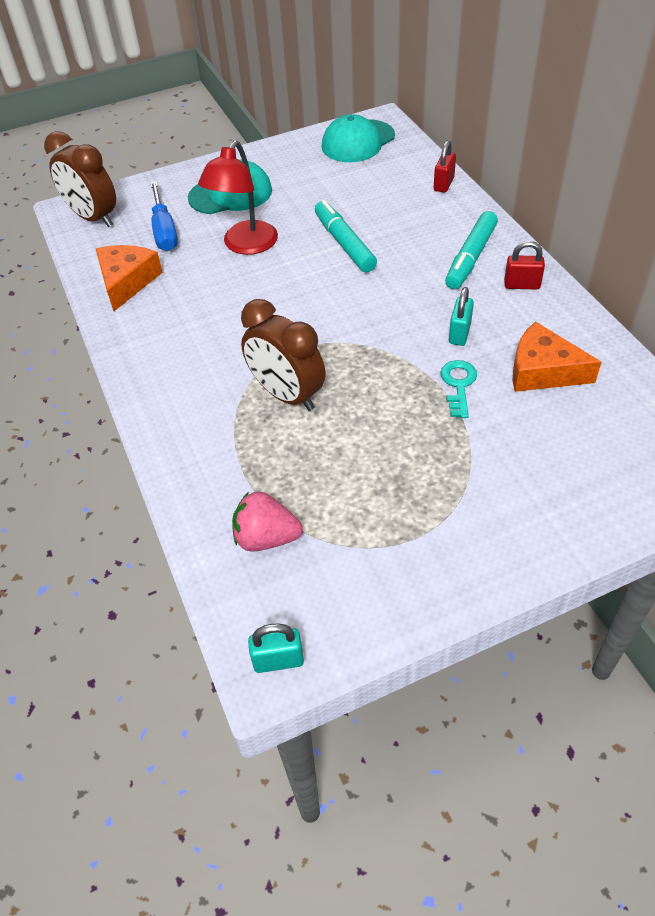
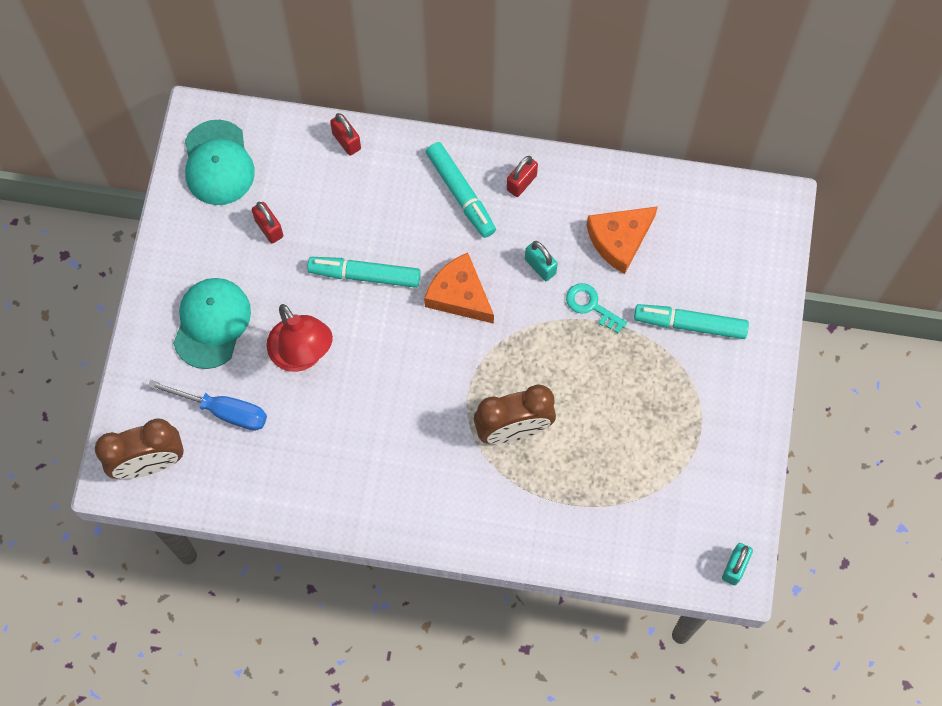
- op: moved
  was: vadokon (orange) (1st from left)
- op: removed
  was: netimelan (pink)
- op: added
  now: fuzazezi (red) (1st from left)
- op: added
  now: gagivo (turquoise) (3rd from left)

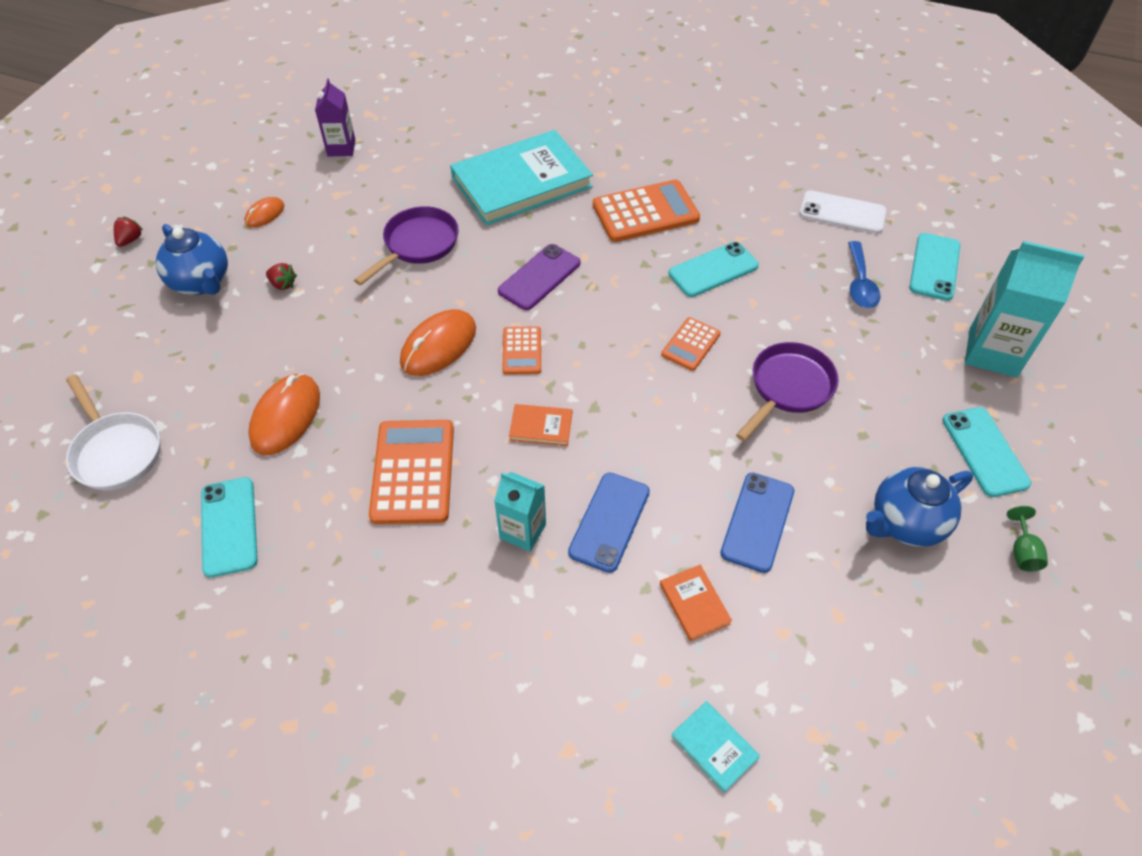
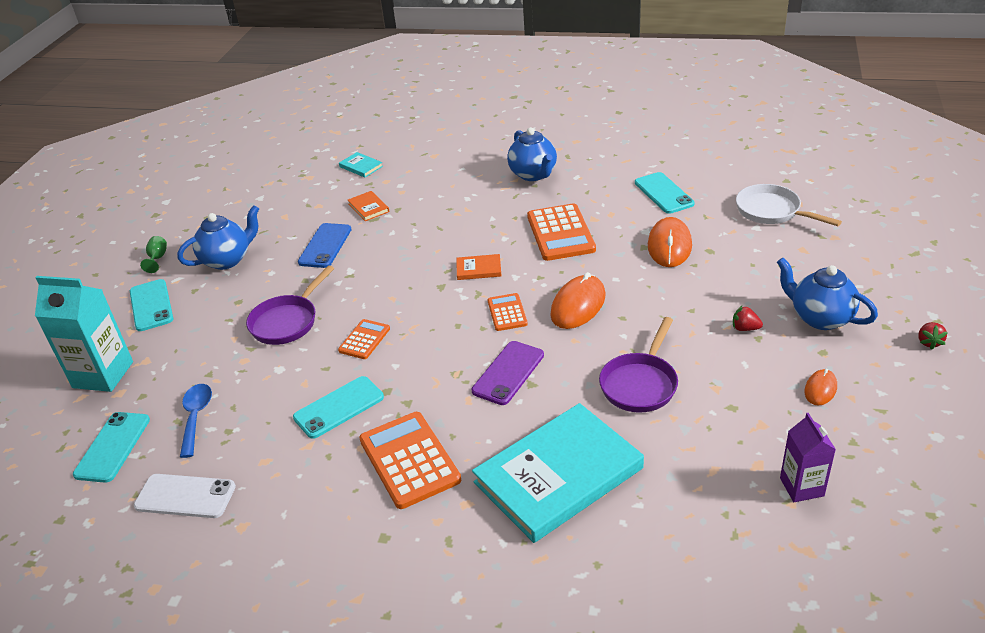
- op: removed
  was: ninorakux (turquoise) (1st from left)
- op: removed
  was: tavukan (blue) (1st from left)
- op: turned
  was: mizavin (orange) (3rd from left in the first image)
  clockwise: 90
- op: added
  now: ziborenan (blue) (2nd from left)

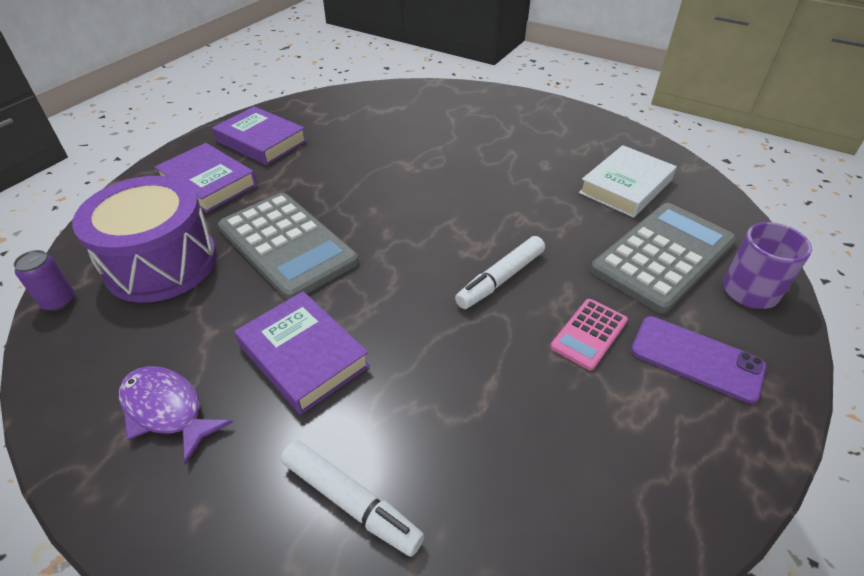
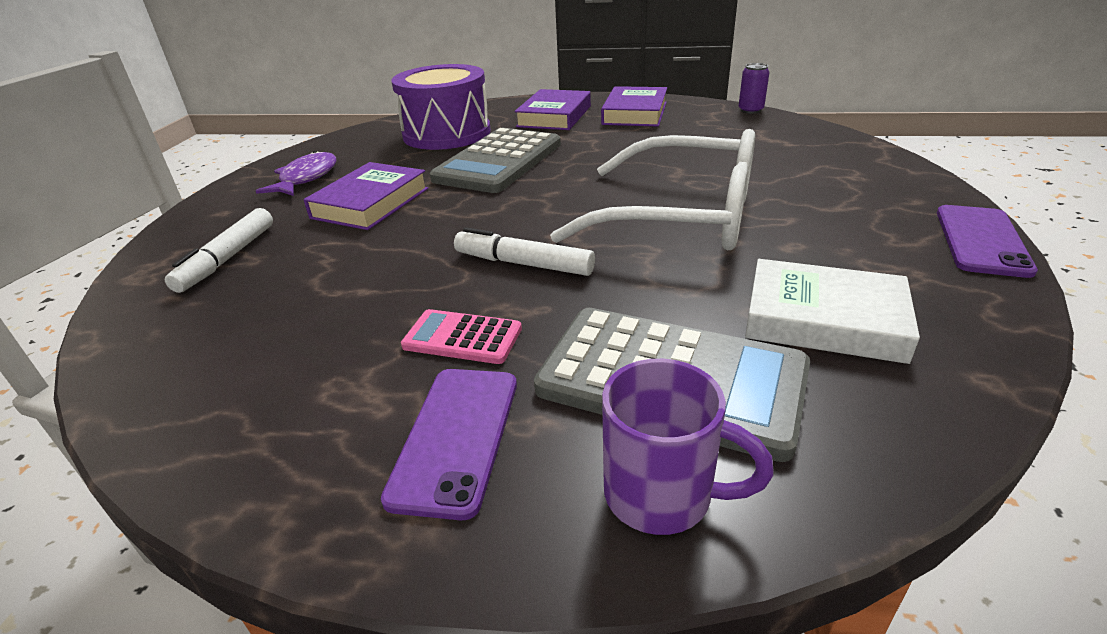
- op: moved
  was: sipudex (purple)
- op: added
  now: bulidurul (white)
- op: added
  now: tavukan (purple) (2nd from left)

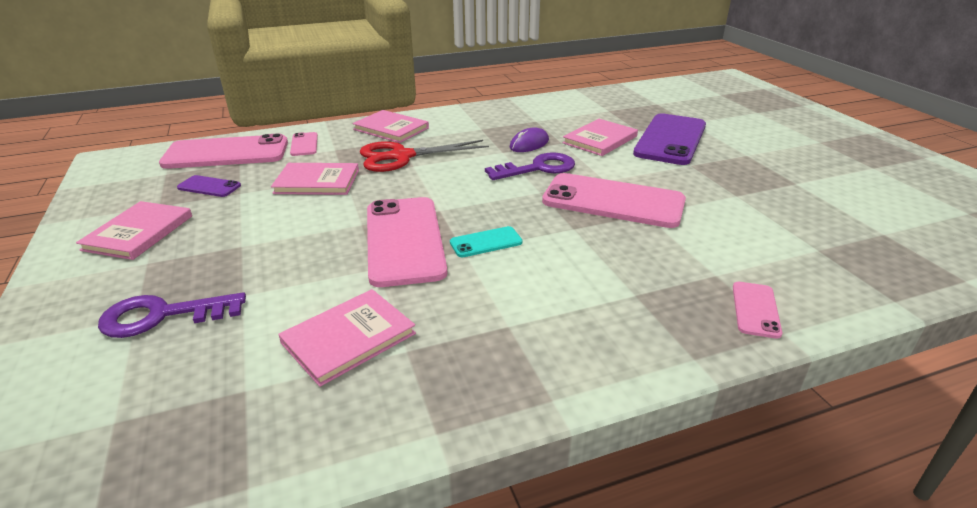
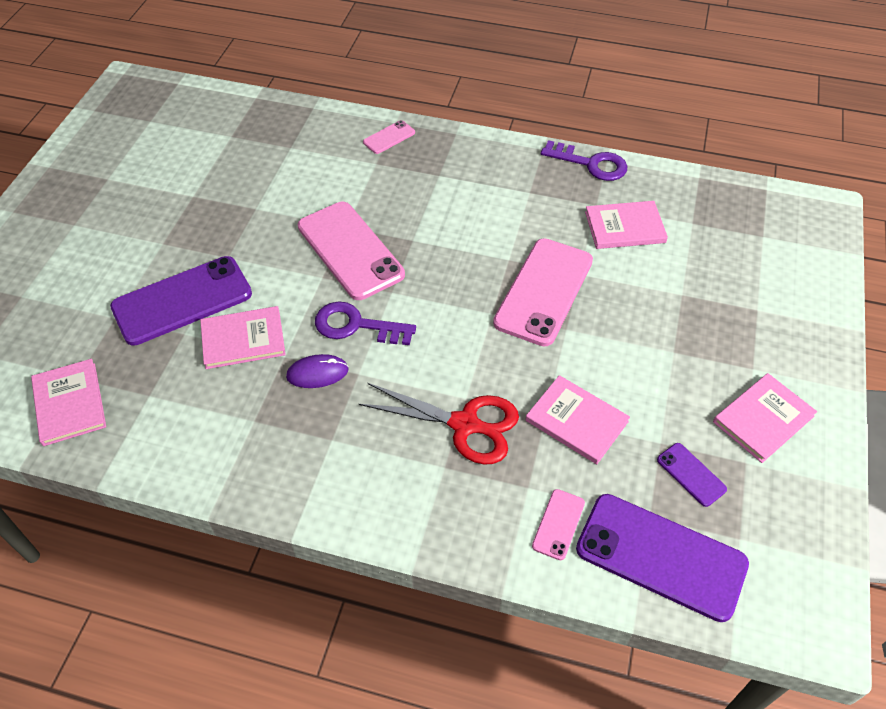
- op: moved
  was: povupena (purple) (1st from left in the first image)
  now: povupena (purple) (2nd from left)
- op: recoloured
  was: tavukan (pink) (1st from left)
  now: tavukan (purple) (2nd from left)
- op: moved
  was: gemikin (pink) (4th from left in the first image)
  now: gemikin (pink) (1st from left)
- op: removed
  was: tavukan (turquoise)

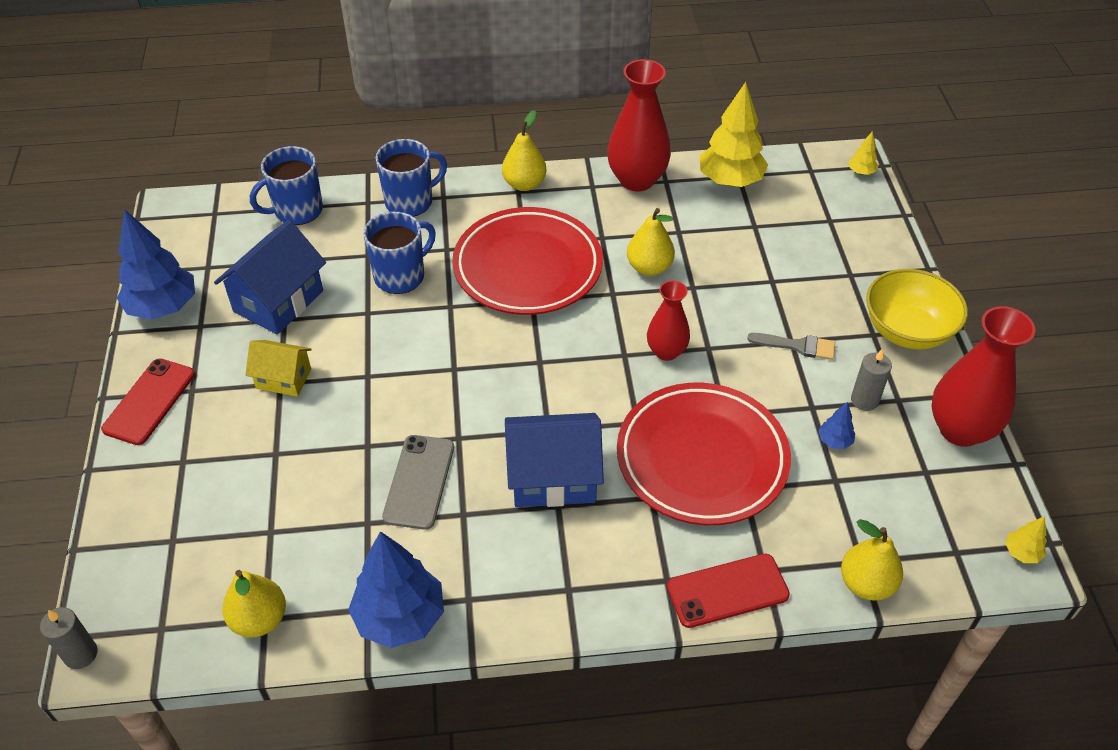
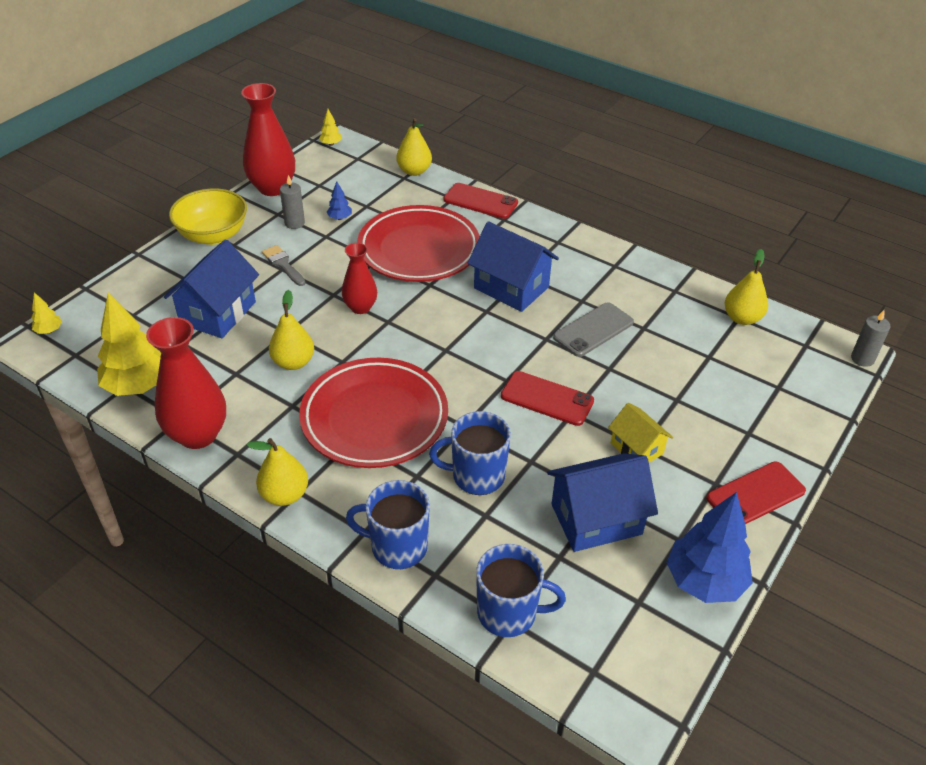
- op: removed
  was: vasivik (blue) (2nd from left)
- op: added
  now: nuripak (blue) (1st from left)
- op: added
  now: tavukan (red) (2nd from left)

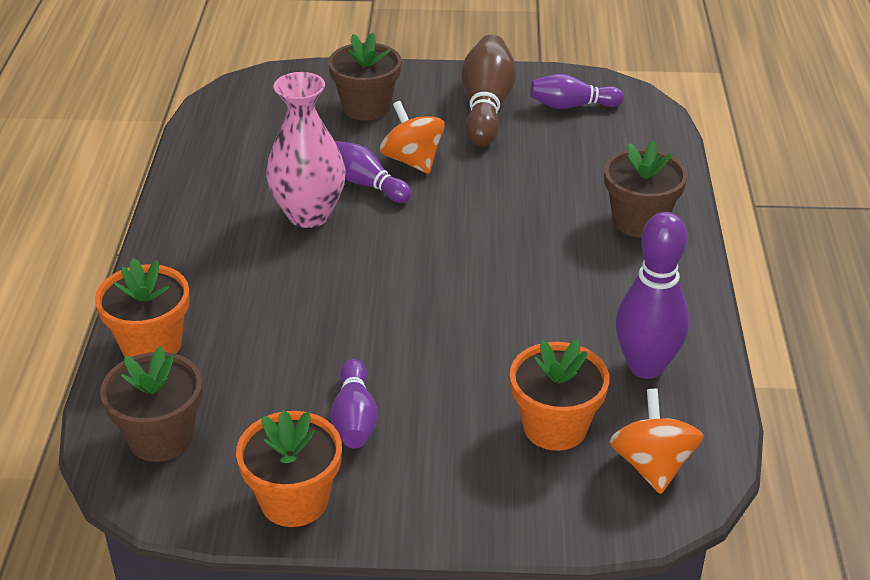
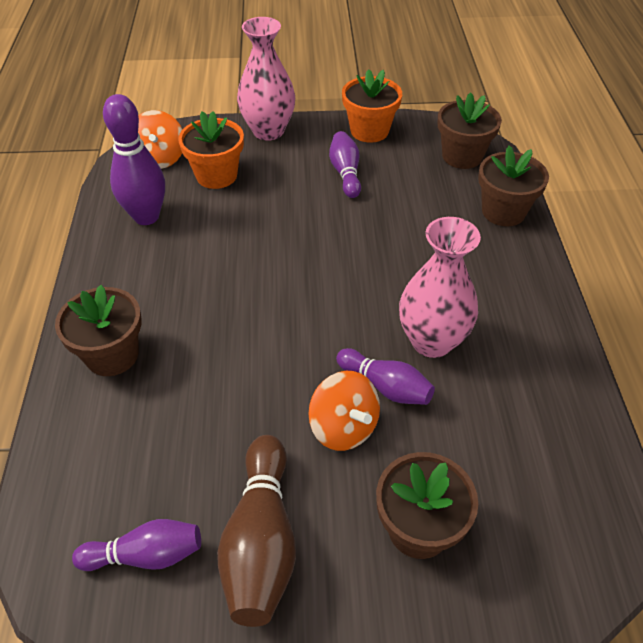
- op: recoloured
  was: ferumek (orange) (1st from left)
  now: ferumek (brown) (4th from left)
- op: added
  now: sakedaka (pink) (1st from left)

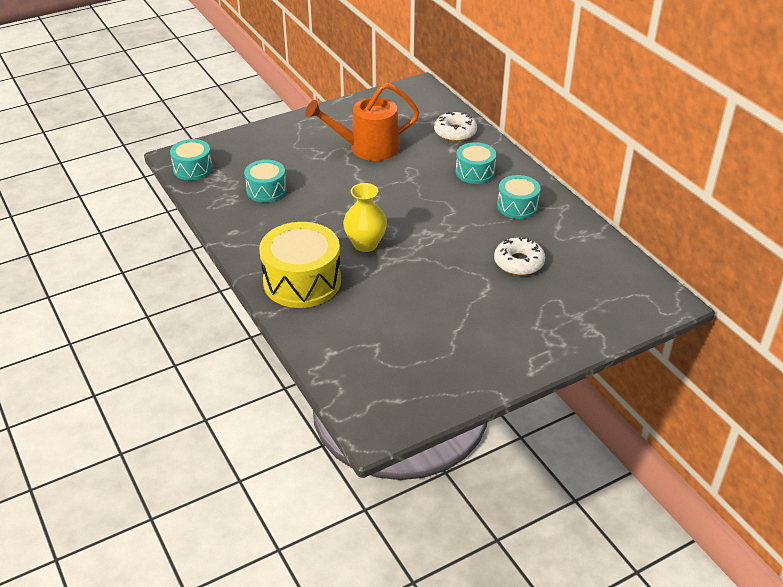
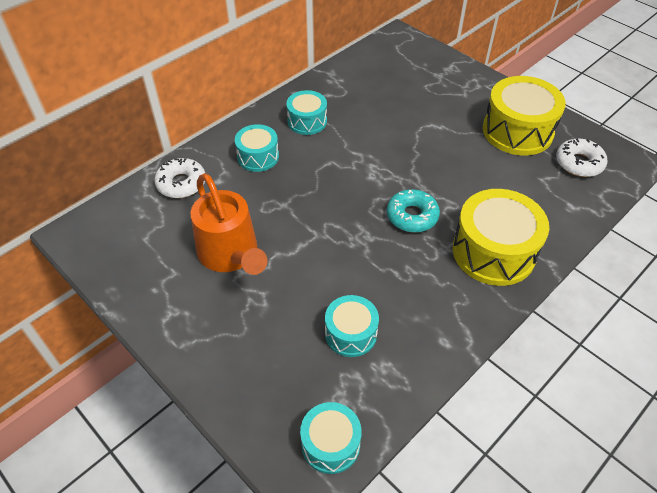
- op: replaced
  was: sakedaka (yellow)
  now: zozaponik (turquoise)
- op: moved
  was: zozaponik (white) (2nd from left)
- op: added
  now: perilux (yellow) (2nd from left)

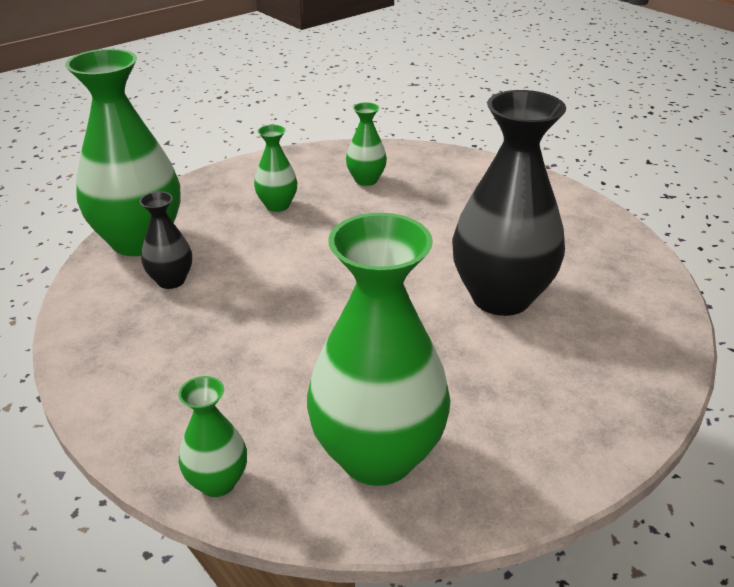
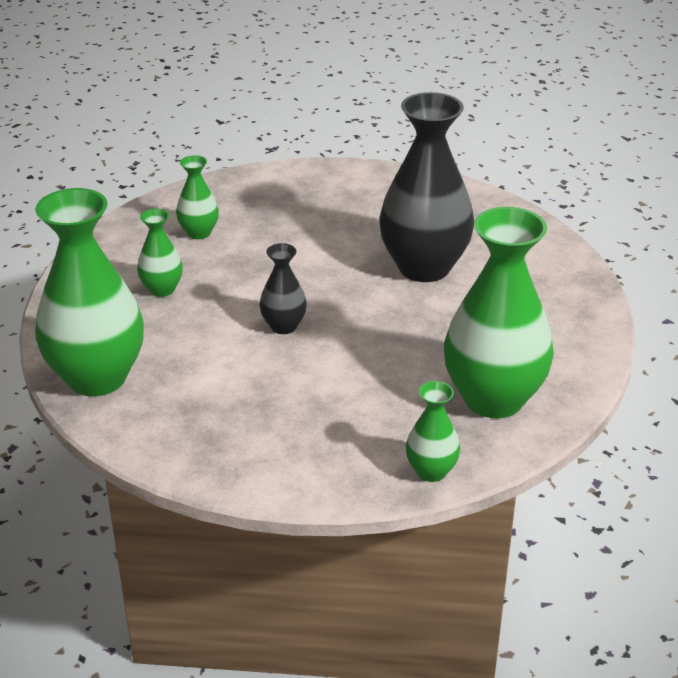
- op: moved
  was: sakedaka (black) (1st from left)

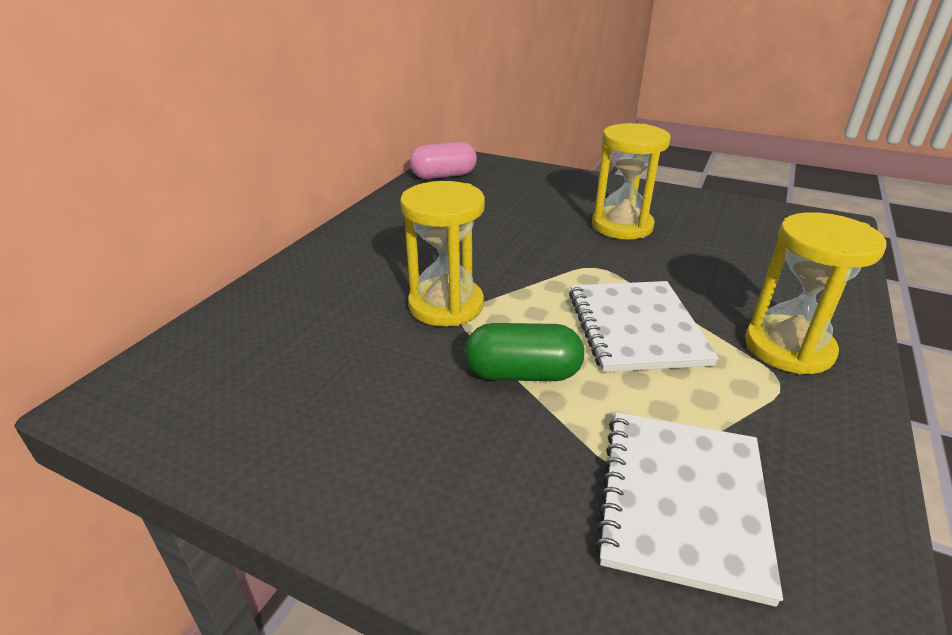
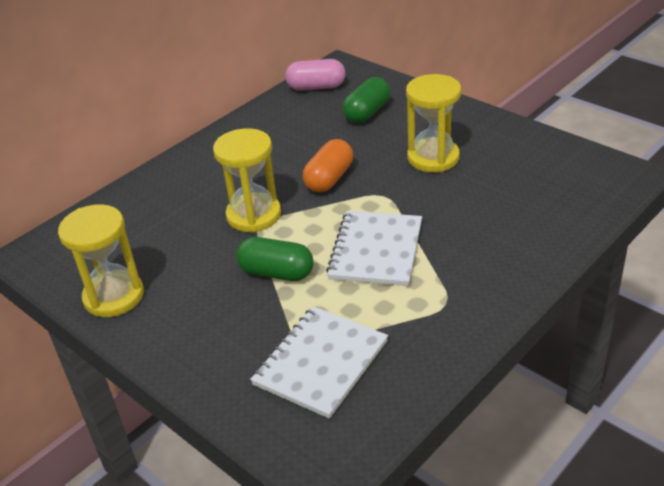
- op: moved
  was: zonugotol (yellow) (3rd from left in the first image)
  now: zonugotol (yellow) (1st from left)
- op: added
  now: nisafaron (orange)
- op: added
  now: nisafaron (green) (2nd from left)

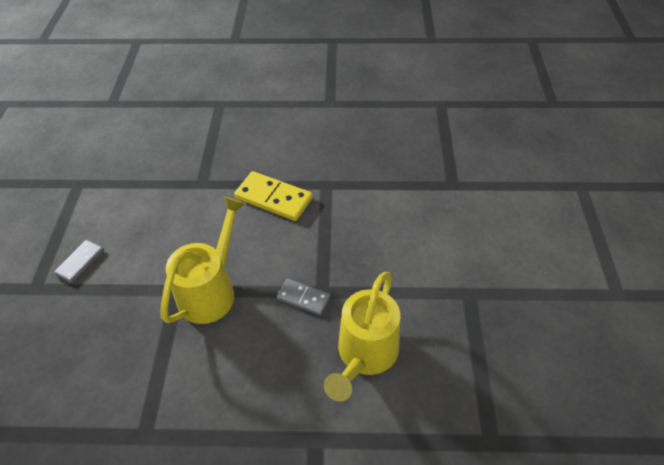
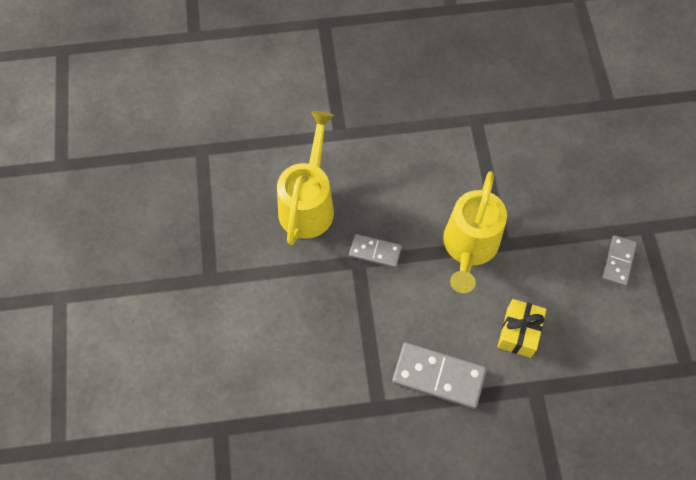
- op: recoloured
  was: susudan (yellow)
  now: susudan (grey) (2nd from left)
- op: added
  now: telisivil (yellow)

